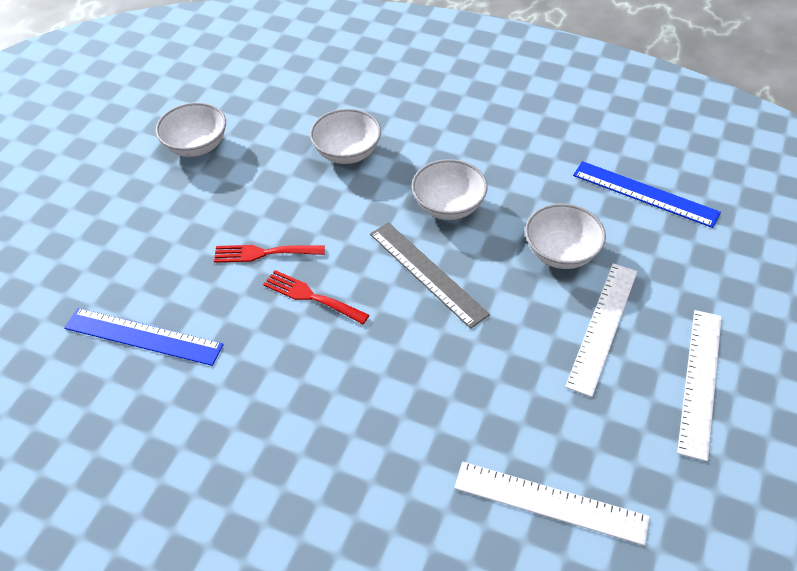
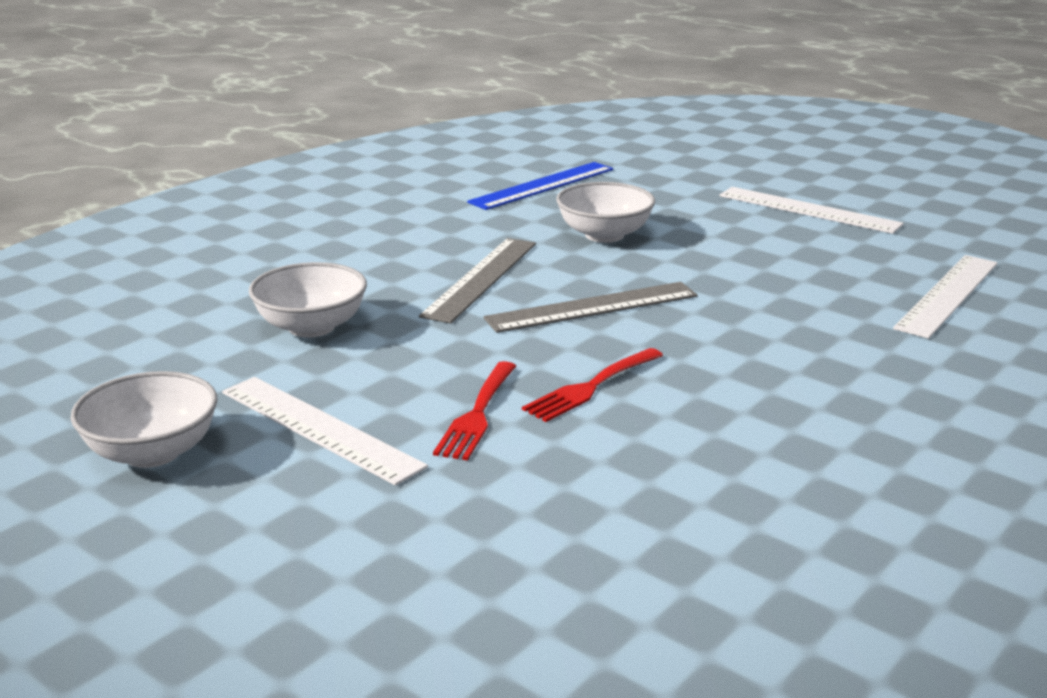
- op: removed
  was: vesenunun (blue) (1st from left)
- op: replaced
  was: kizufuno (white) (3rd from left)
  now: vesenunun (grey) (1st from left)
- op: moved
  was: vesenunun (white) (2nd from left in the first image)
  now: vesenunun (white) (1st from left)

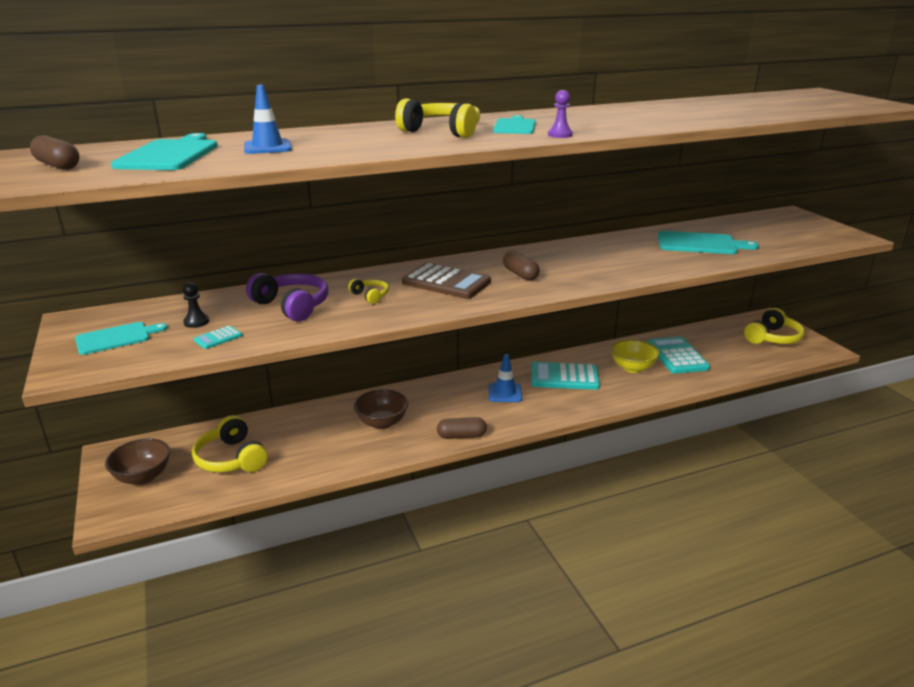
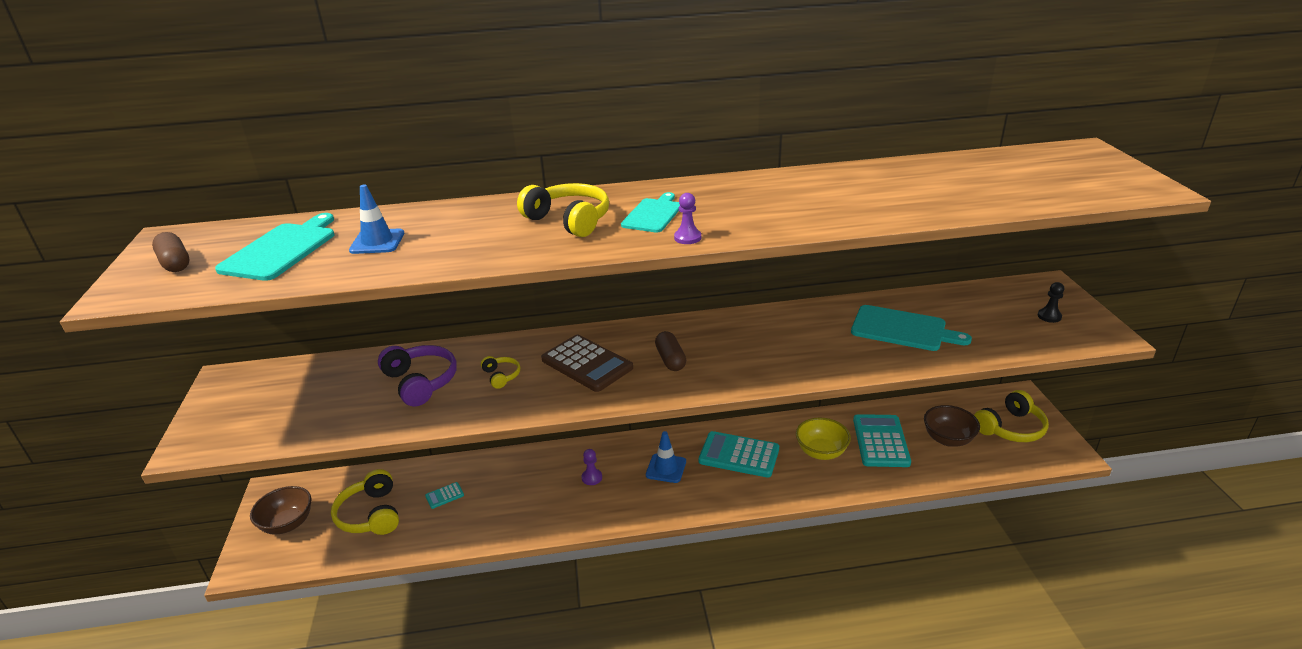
- op: removed
  was: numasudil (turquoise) (1st from left)
- op: moved
  was: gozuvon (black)
- op: moved
  was: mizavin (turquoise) (1st from left)
- op: moved
  was: kizufuno (brown) (2nd from left)
- op: removed
  was: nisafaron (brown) (2nd from left)
- op: added
  now: gozuvon (purple) (1st from left)

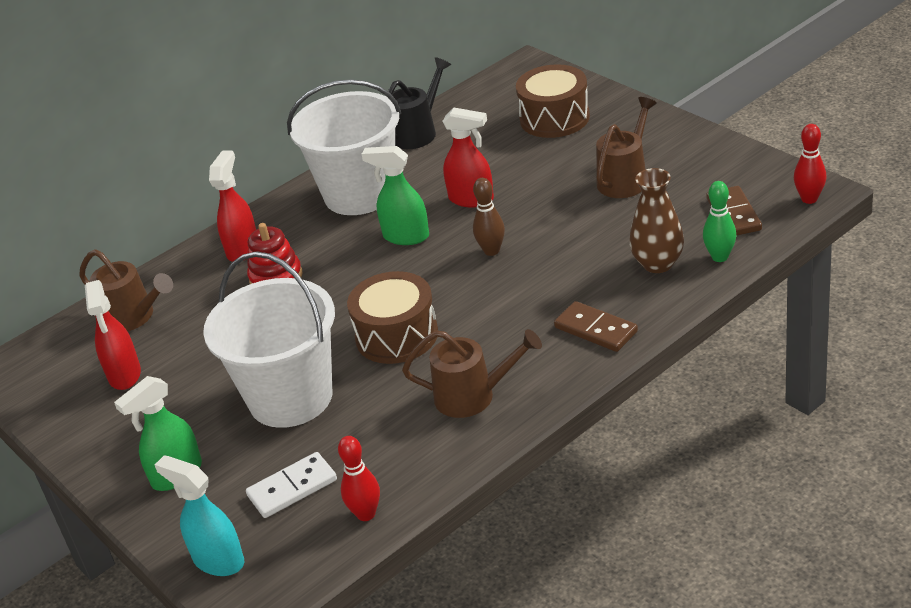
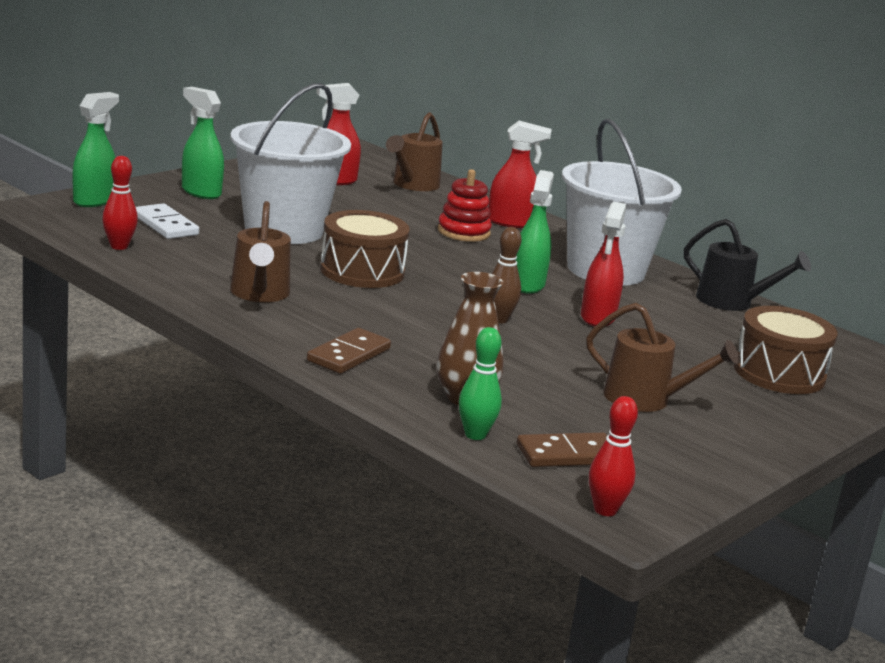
- op: recoloured
  was: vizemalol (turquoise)
  now: vizemalol (green) (1st from left)

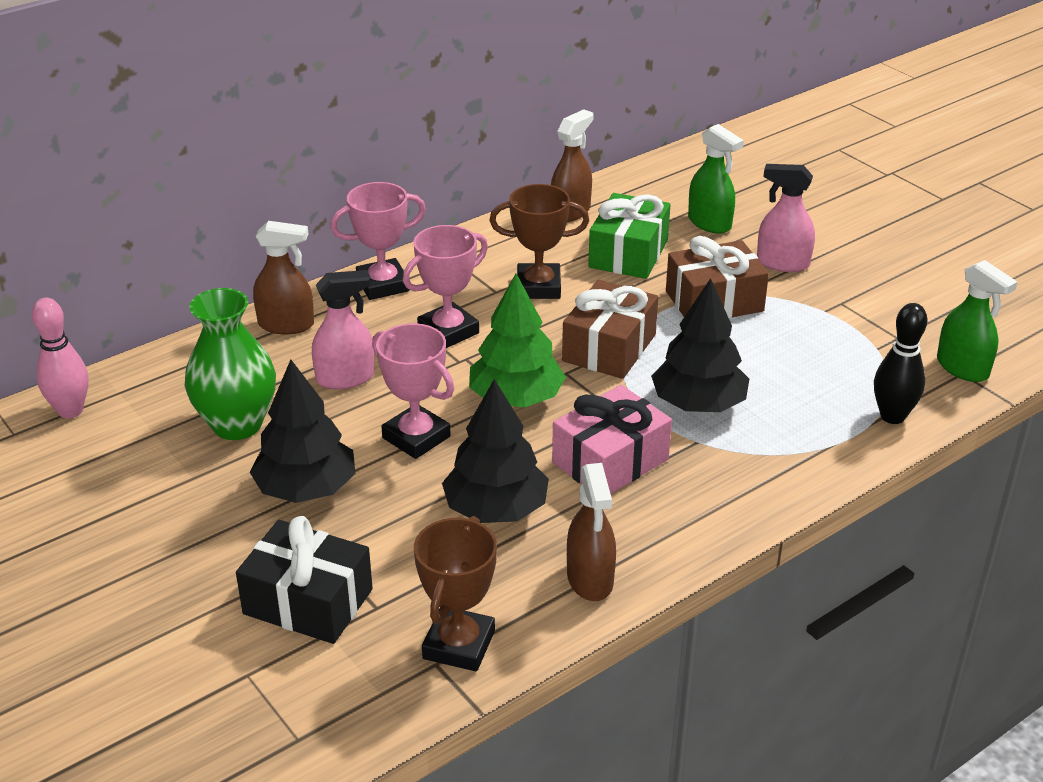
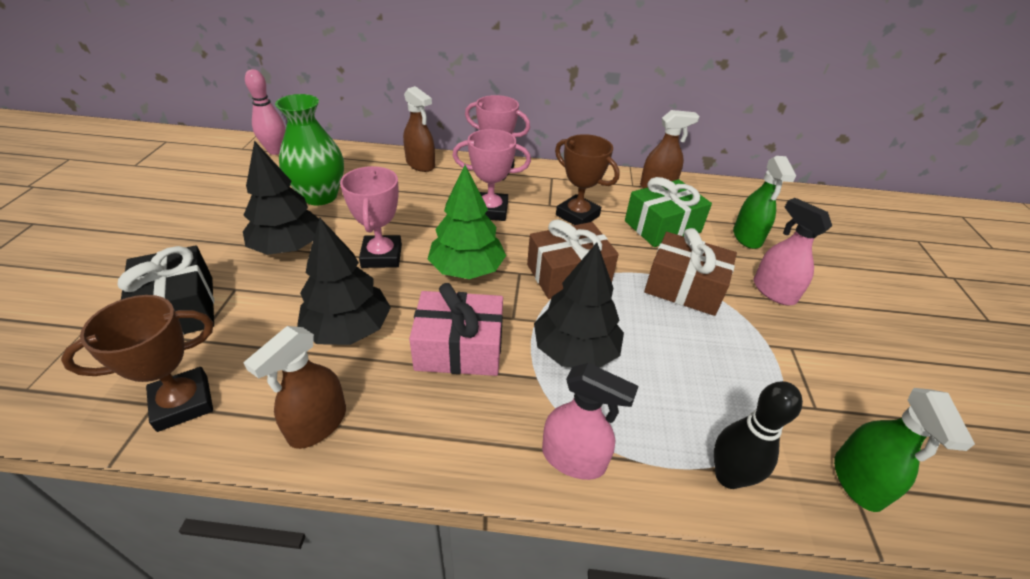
- op: moved
  was: vizemalol (pink) (1st from left)

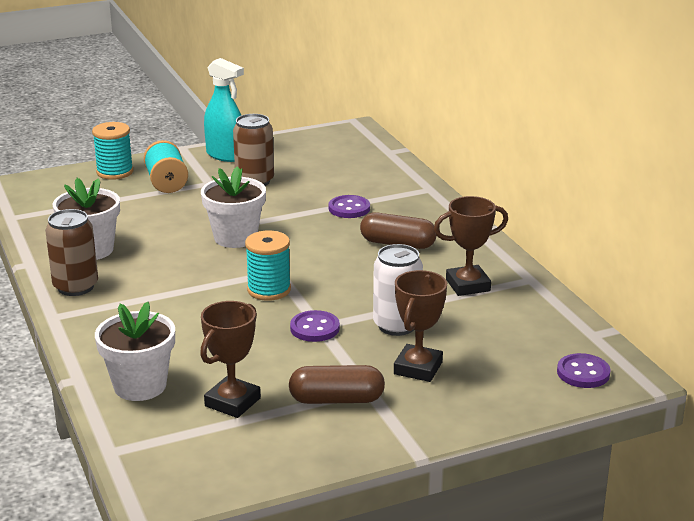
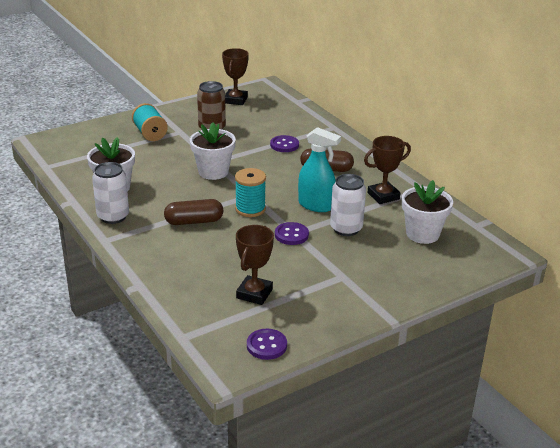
- op: recoloured
  was: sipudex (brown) (1st from left)
  now: sipudex (white) (1st from left)
- op: removed
  was: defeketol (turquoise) (1st from left)
- op: moved
  was: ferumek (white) (2nd from left in the first image)
  now: ferumek (white) (3rd from left)
- op: moved
  was: vizemalol (turquoise)
- op: moved
  was: nisafaron (brown) (1st from left)
- op: moved
  was: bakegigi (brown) (2nd from left in the first image)
  now: bakegigi (brown) (1st from left)
- op: moved
  was: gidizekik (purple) (3rd from left in the first image)
  now: gidizekik (purple) (1st from left)

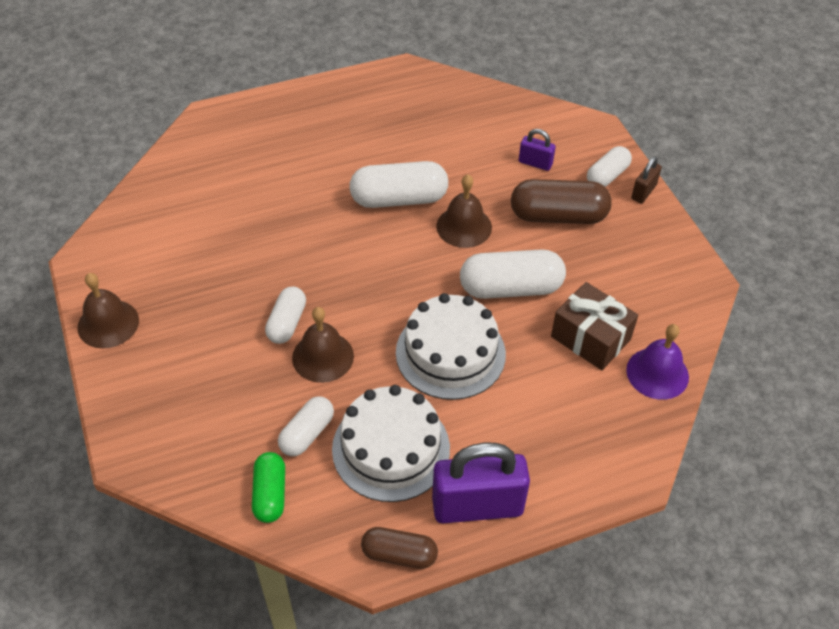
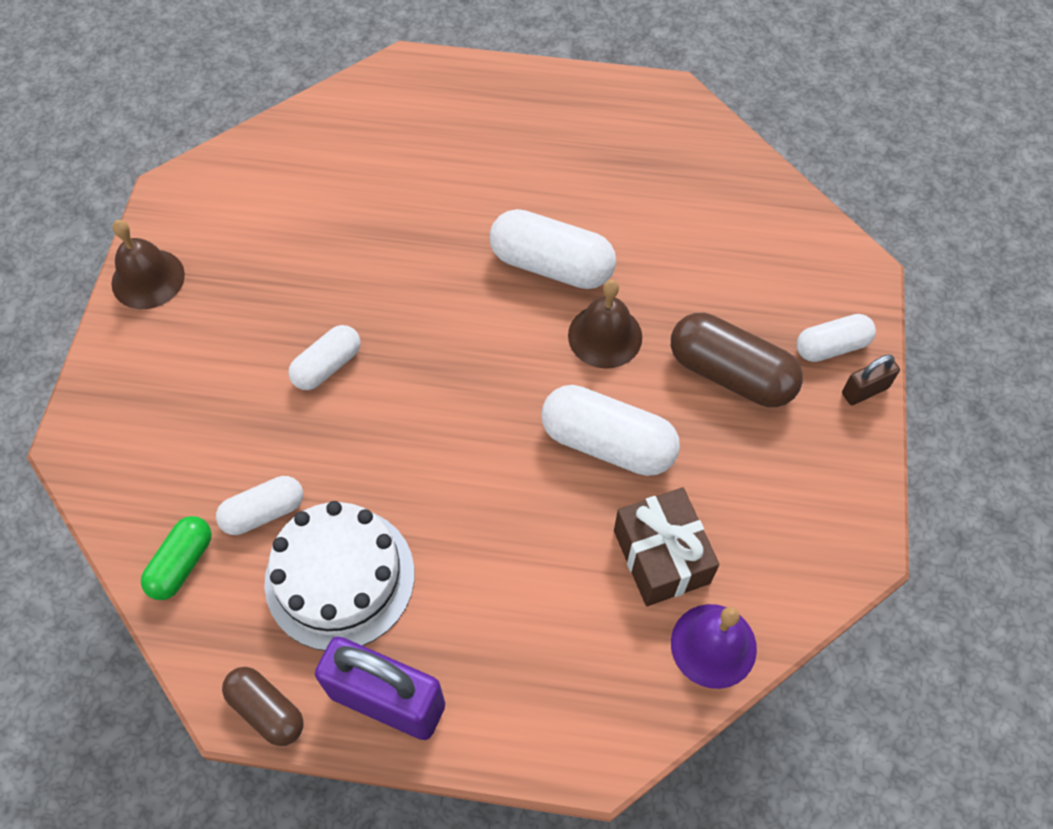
- op: removed
  was: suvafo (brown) (2nd from left)
- op: removed
  was: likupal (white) (2nd from left)
- op: removed
  was: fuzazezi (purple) (2nd from left)

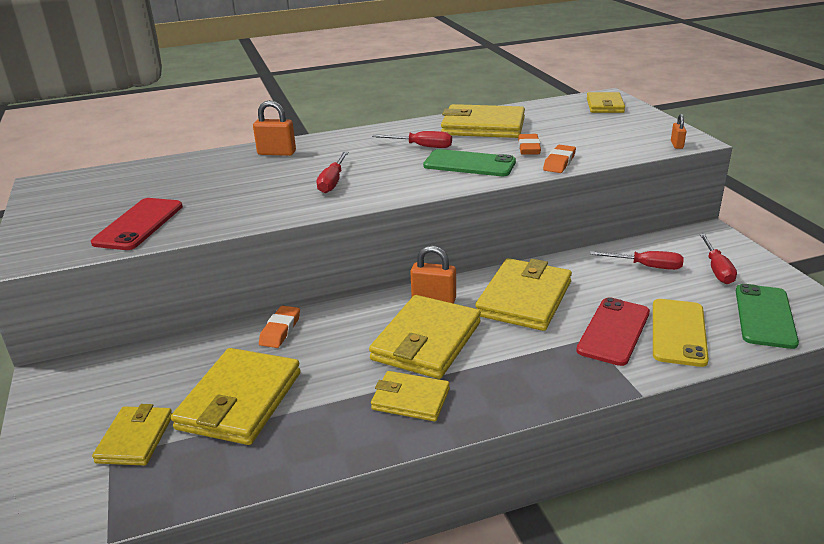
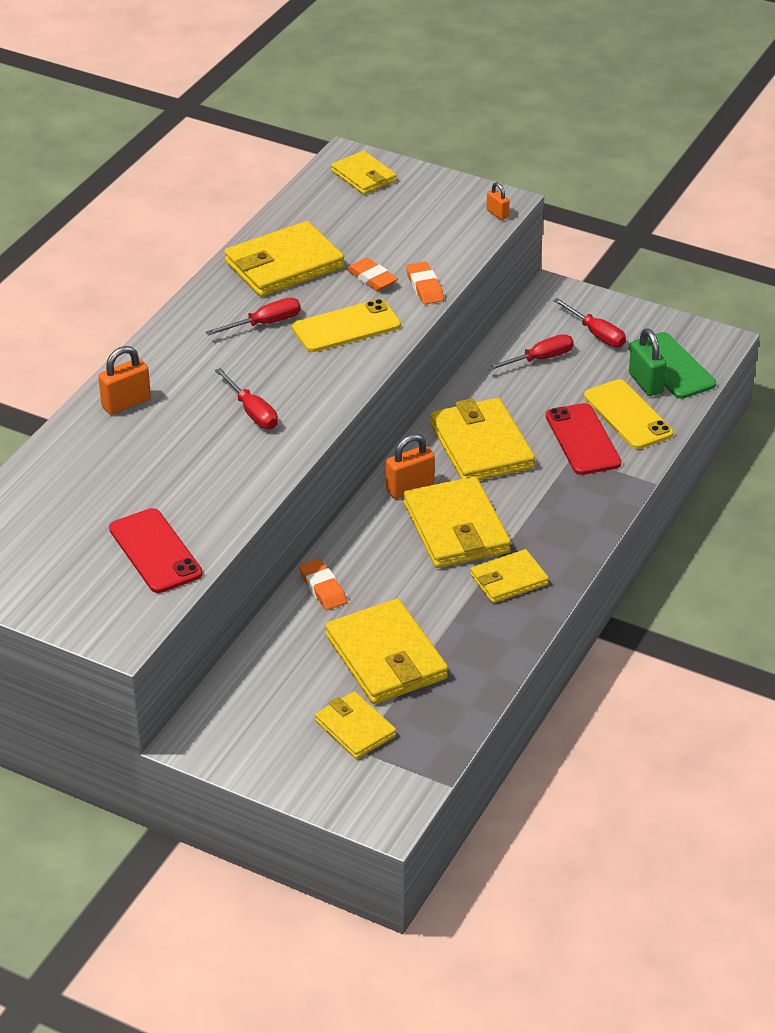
- op: recoloured
  was: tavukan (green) (1st from left)
  now: tavukan (yellow) (1st from left)
- op: added
  now: fuzazezi (green)

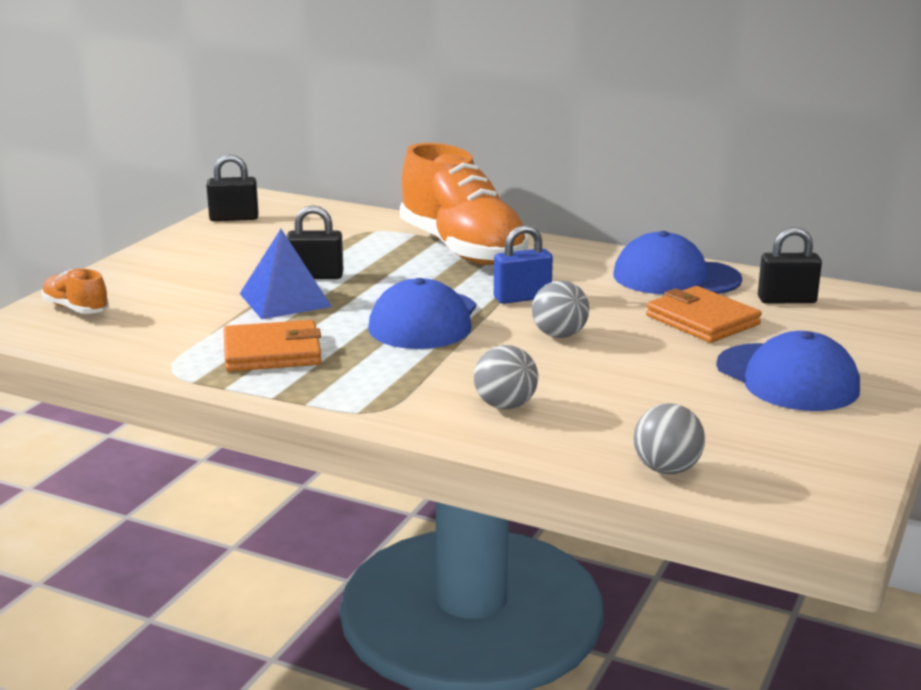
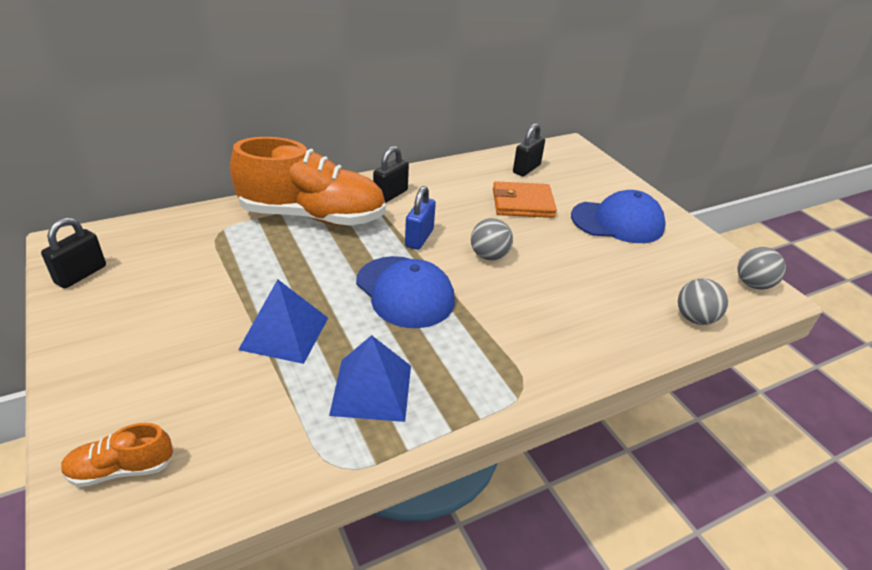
- op: replaced
  was: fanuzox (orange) (1st from left)
  now: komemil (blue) (2nd from left)
- op: moved
  was: fuzazezi (black) (2nd from left)
- op: moved
  was: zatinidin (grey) (1st from left in the first image)
  now: zatinidin (grey) (3rd from left)
- op: removed
  was: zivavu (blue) (2nd from left)

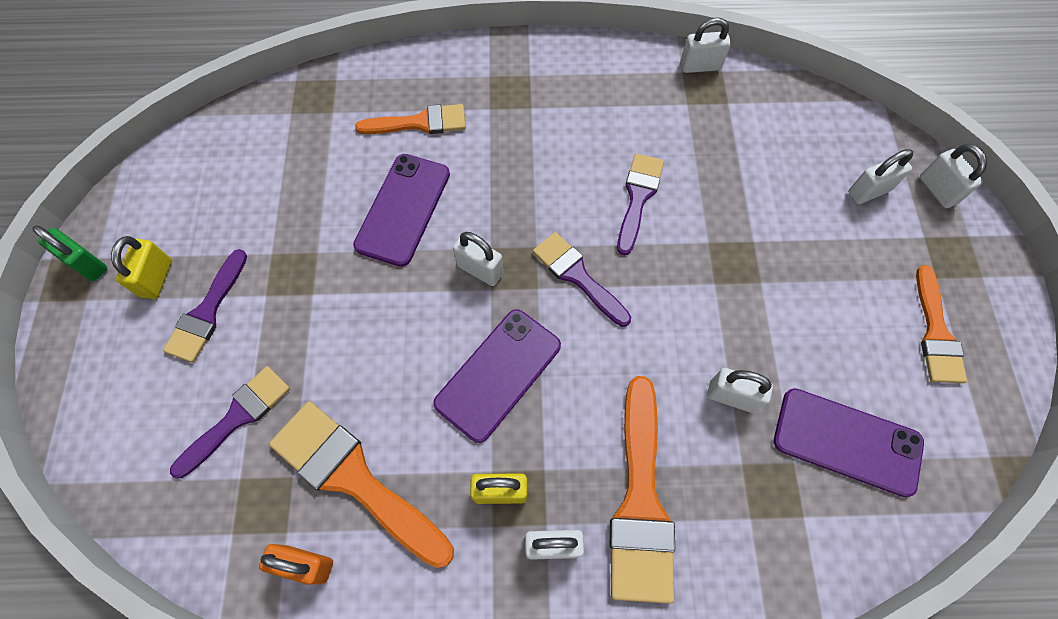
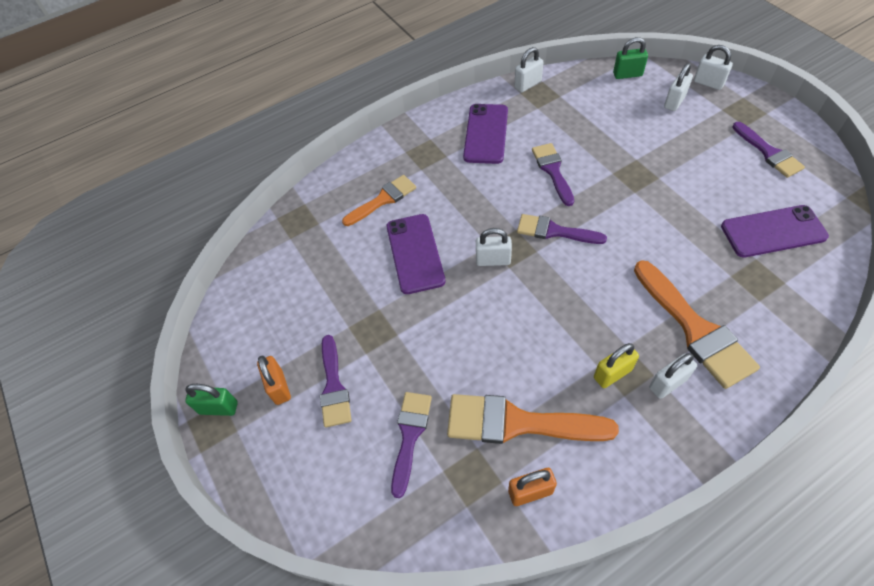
- op: recoloured
  was: fuzazezi (yellow) (1st from left)
  now: fuzazezi (orange) (1st from left)
- op: moved
  was: tavukan (purple) (2nd from left)
- op: removed
  was: fuzazezi (white) (4th from left)
- op: recoloured
  was: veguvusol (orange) (4th from left)
  now: veguvusol (purple) (5th from left)
- op: added
  now: fuzazezi (green) (2nd from left)

